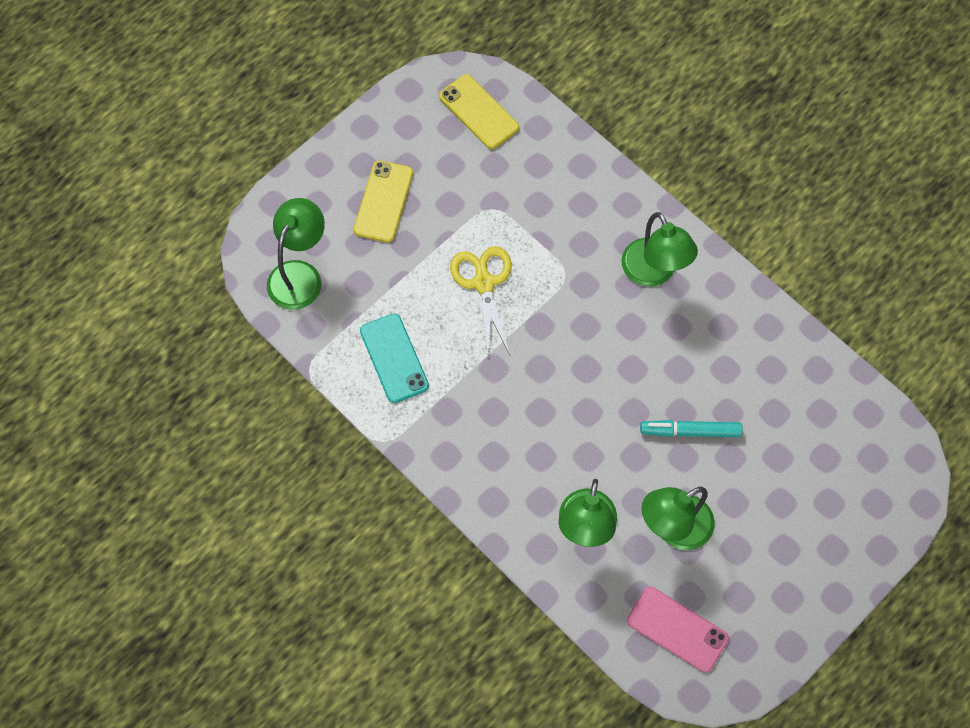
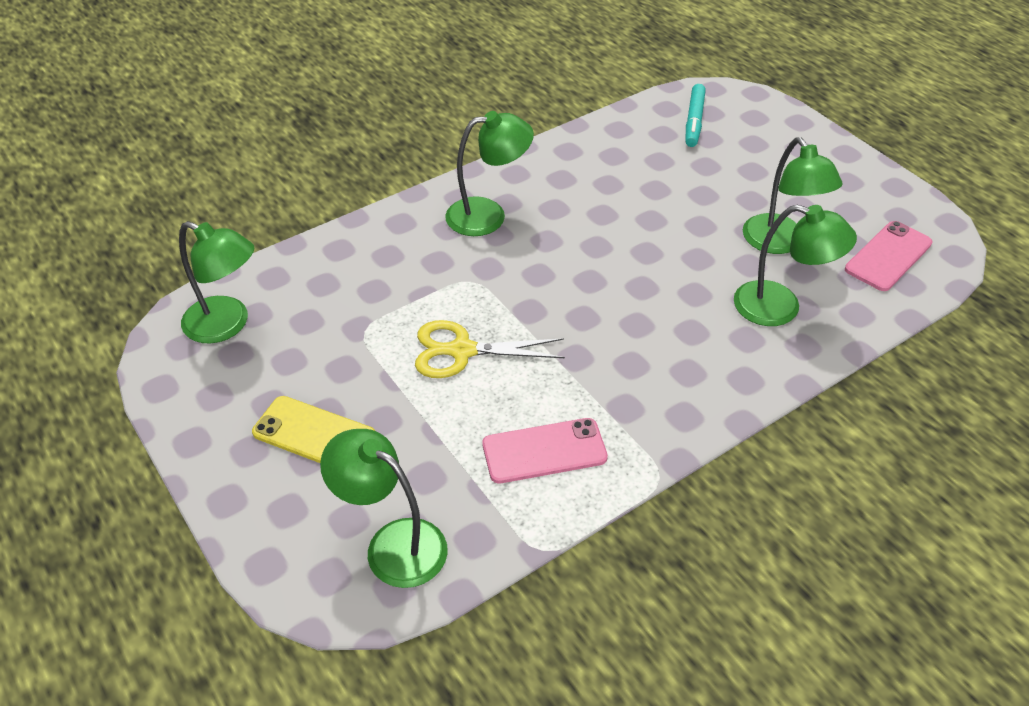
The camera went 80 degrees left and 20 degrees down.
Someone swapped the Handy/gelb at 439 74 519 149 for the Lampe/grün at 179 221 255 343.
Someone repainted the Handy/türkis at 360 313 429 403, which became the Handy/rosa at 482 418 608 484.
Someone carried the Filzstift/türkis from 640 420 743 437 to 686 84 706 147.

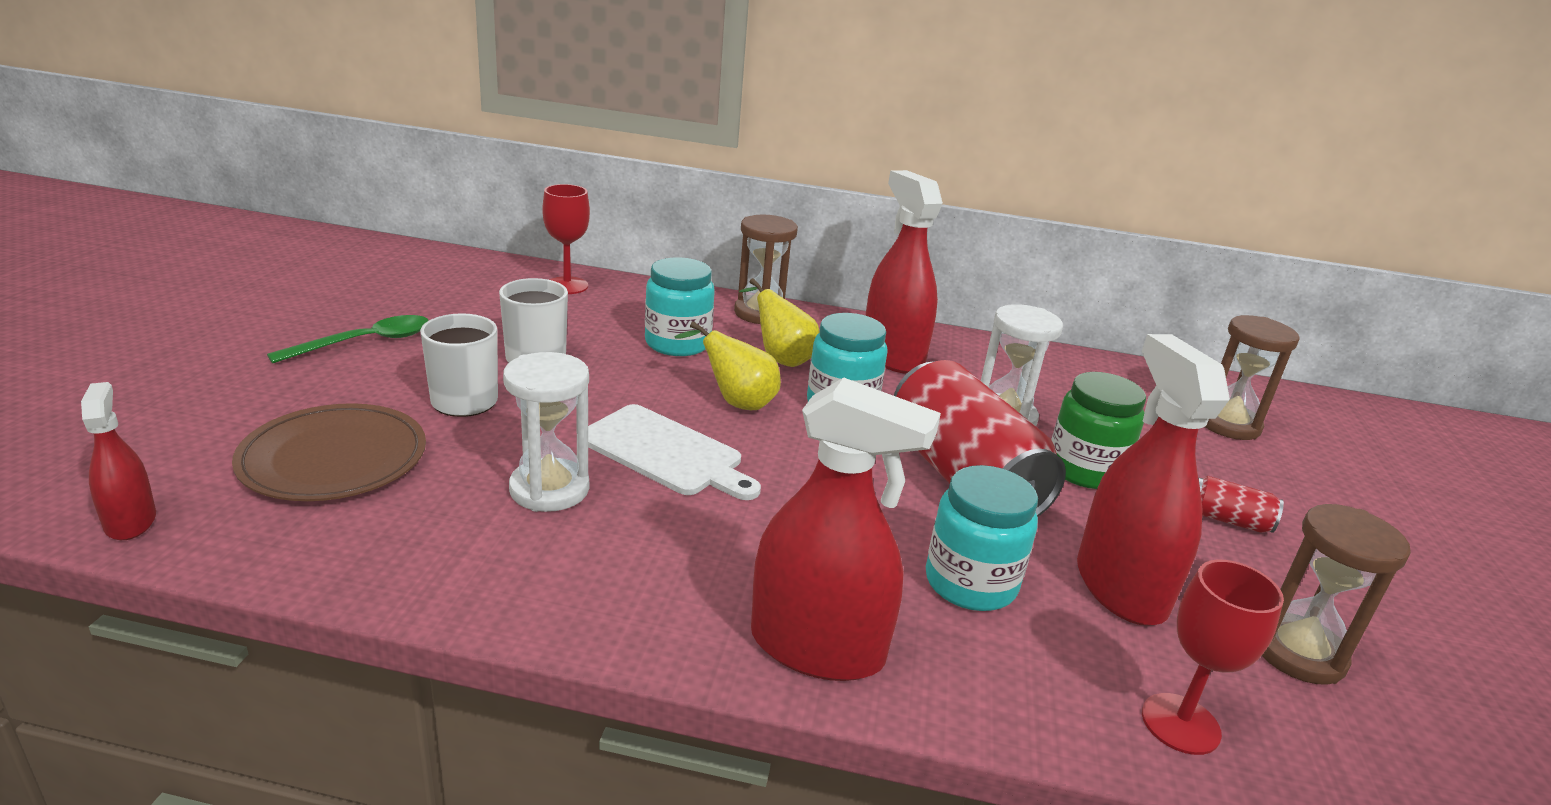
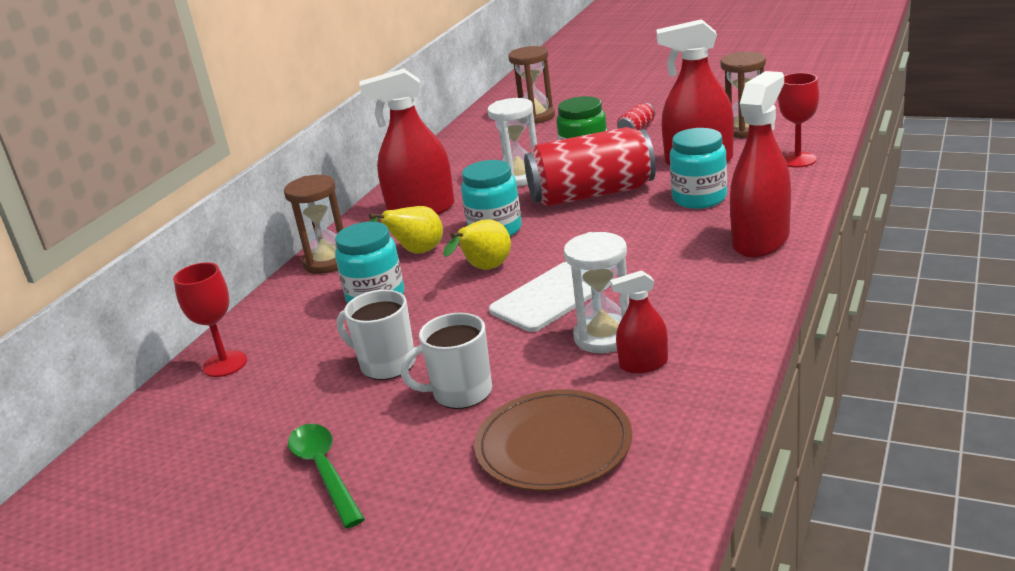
The camera went 70 degrees left and 0 degrees up.
Someone carried the Sprühflasche/rot from 81 382 156 540 to 610 270 668 373.

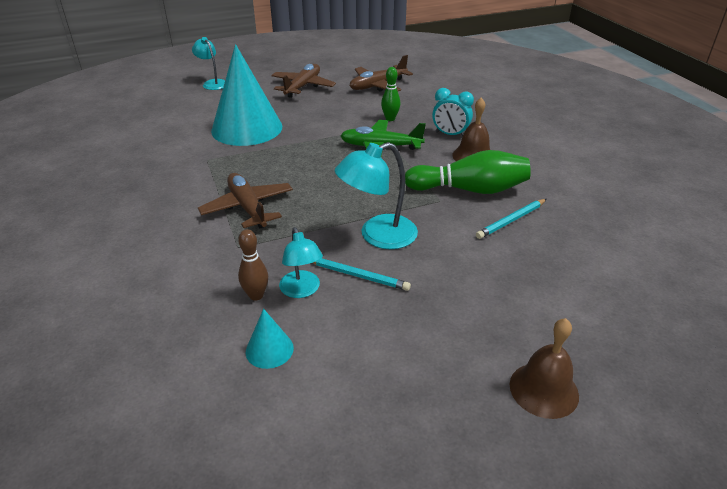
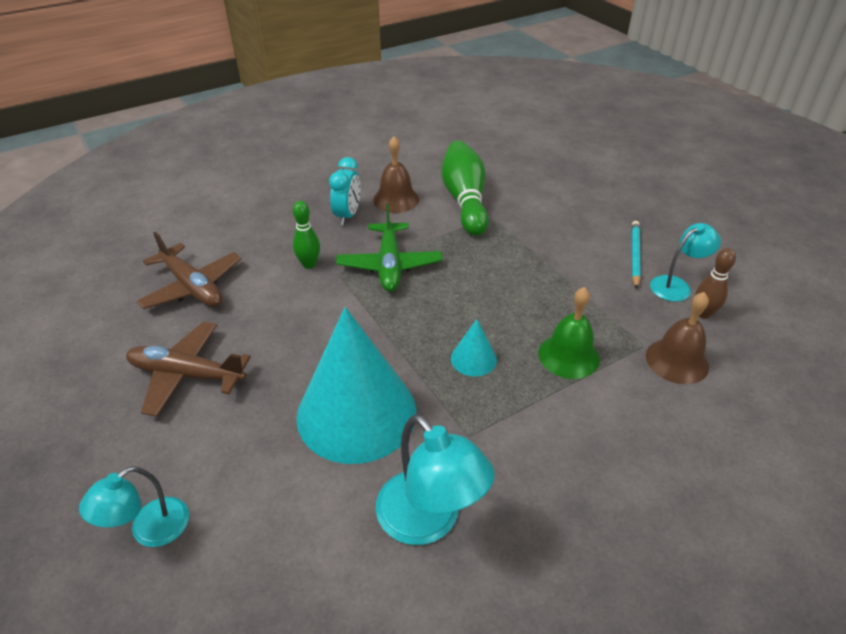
The camera went 100 degrees left and 5 degrees up.
Someone carried the Lampe/türkis from 335 142 418 249 to 376 414 495 545.
Someone swapped the Flugzeug/braun at 198 173 293 228 for the Glocke/grün at 539 287 600 379.
Someone took away the Bleistift/türkis at 476 199 547 239.
Someone carried the Kegel/türkis from 246 309 294 369 to 451 319 497 377.
Someone carried the Glocke/braun from 510 318 579 419 to 646 292 709 384.

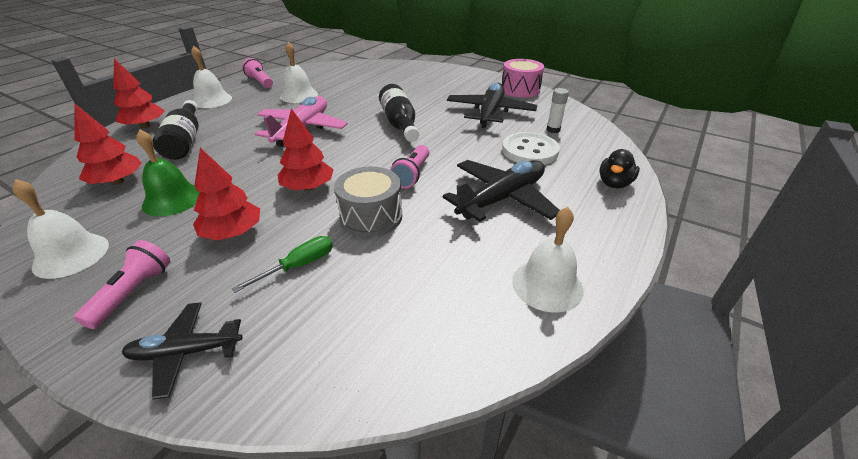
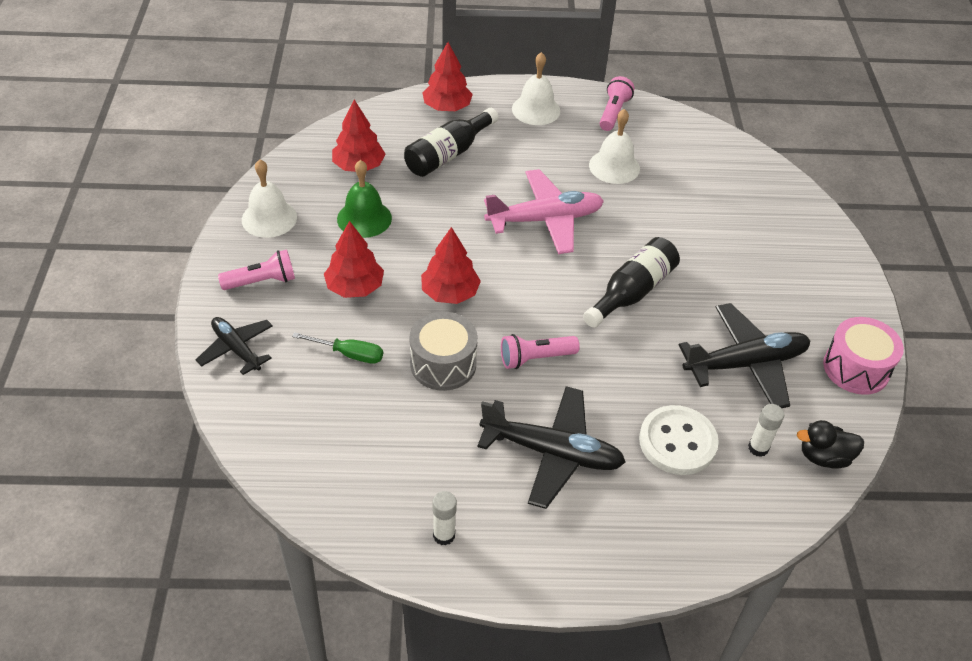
The camera went 55 degrees right and 10 degrees up.
Someone carried the Ente/schwarz from 599 149 640 188 to 797 420 864 469.
Someone swapped the Glocke/weiß at 512 207 584 313 for the Klebestift/weiß at 432 491 457 545.

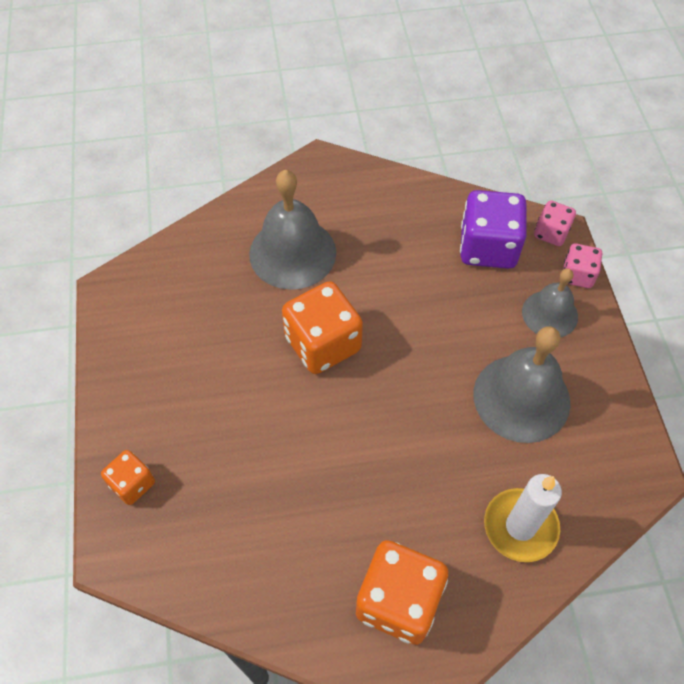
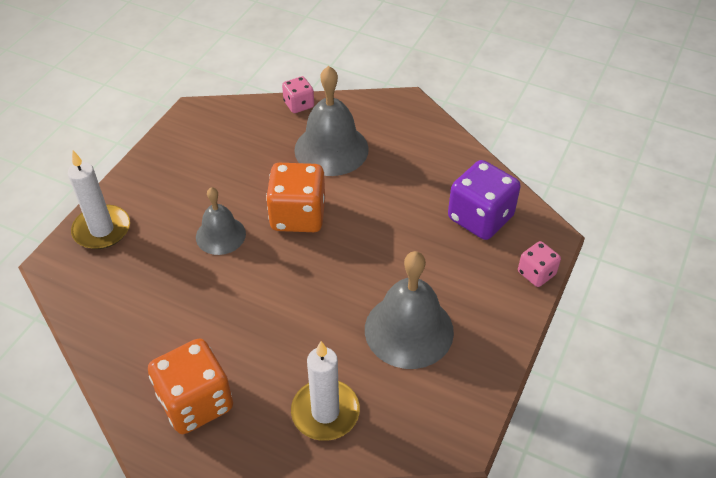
The camera went 35 degrees right and 10 degrees down.
Someone carried the Spielwürfel/rosa from 534 200 576 246 to 282 76 314 113.
Someone carried the Glocke/grau from 522 268 578 337 to 196 187 246 255.
Someone swapped the Spielwürfel/orange at 101 450 155 505 for the Kerze/weiß at 68 151 130 249.

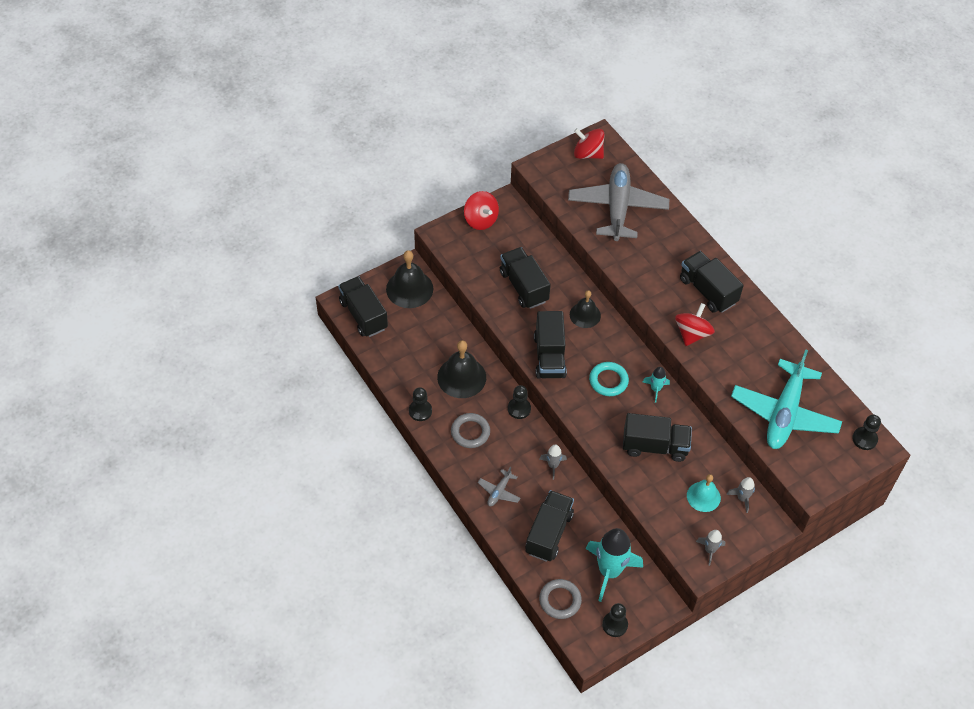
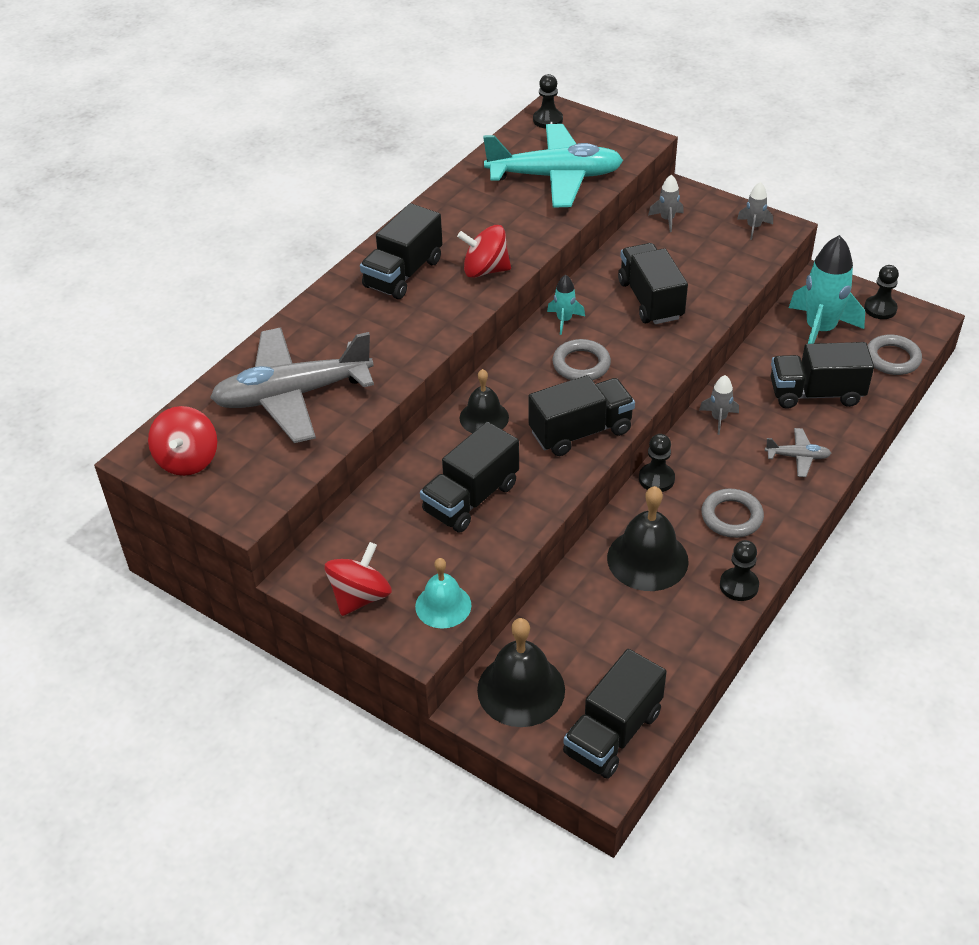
The camera went 110 degrees left and 10 degrees down.
Someone repainted the Ring/türkis at 589 362 629 396, which became the Ring/grau at 552 339 611 380.
Someone carried the Glocke/türkis from 687 474 721 512 to 415 558 471 629.

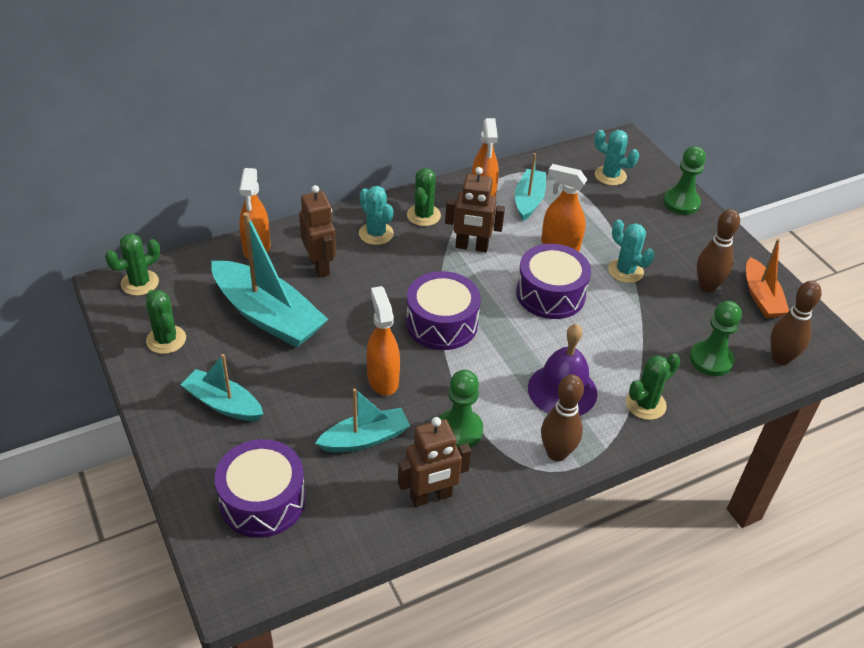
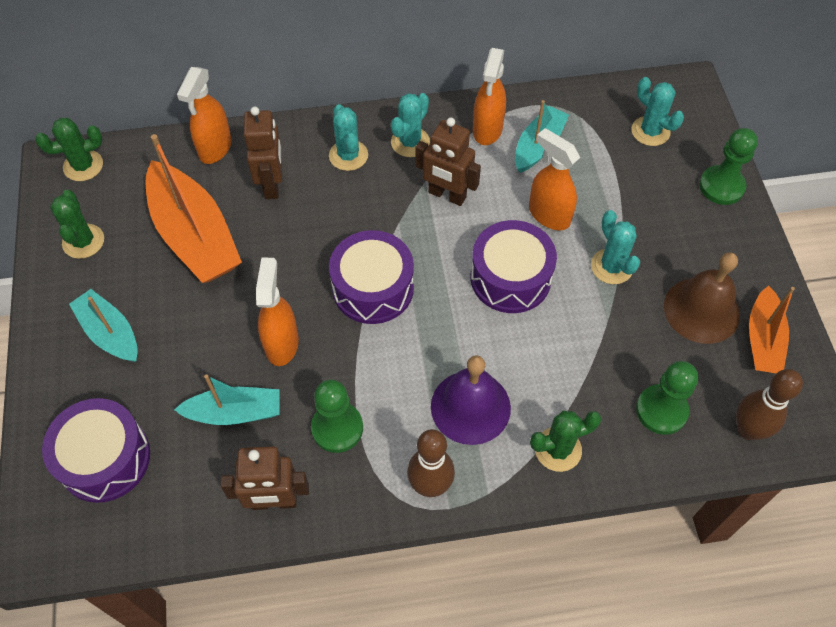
The camera went 20 degrees right and 15 degrees up.
Someone repainted the Kaktus/grün at 407 168 441 226, which became the Kaktus/türkis at 391 93 430 157.
Someone swapped the Bowlingkegel/braun at 697 209 740 293 for the Glocke/braun at 664 252 740 344.
Someone repainted the Boot/türkis at 211 212 328 348, which became the Boot/orange at 145 134 242 283.

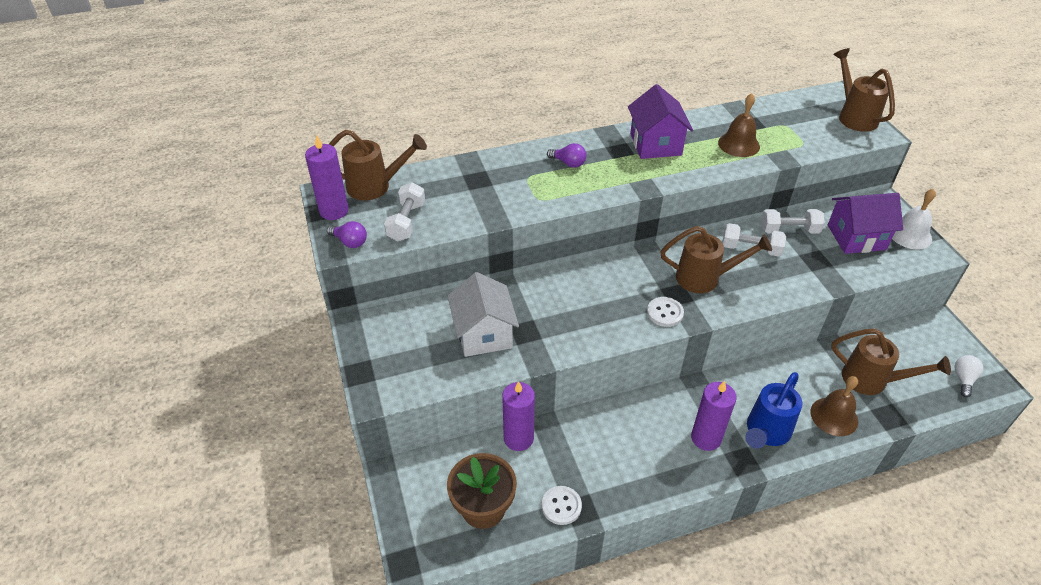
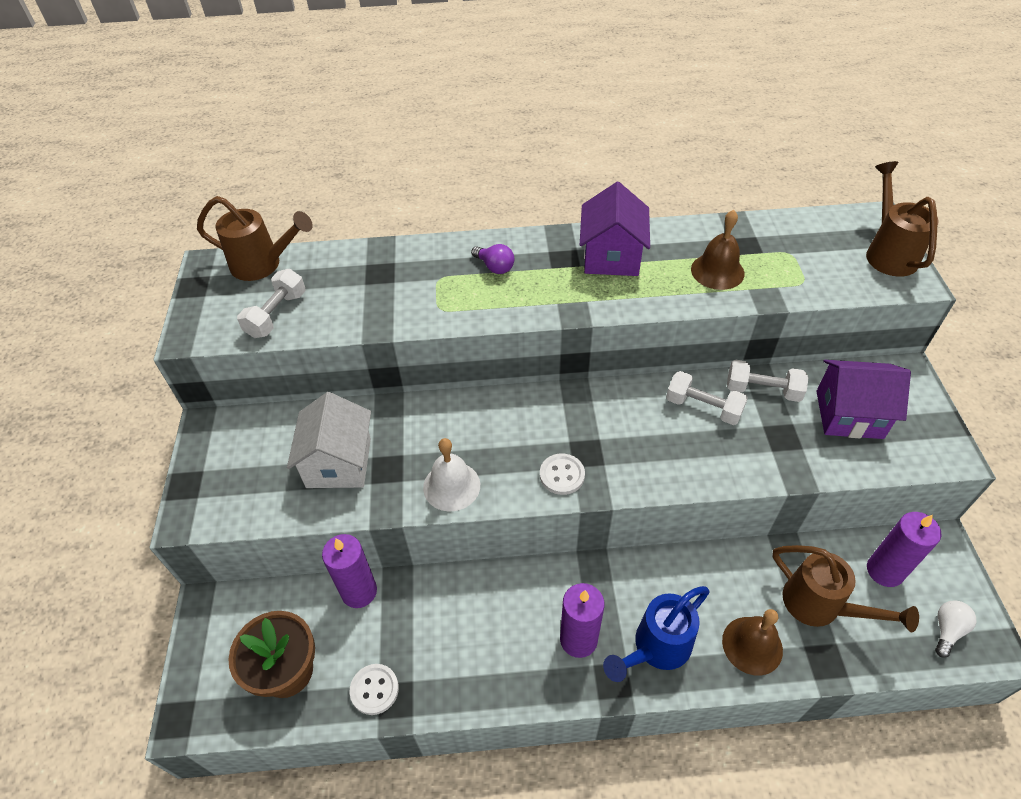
The camera went 15 degrees right and 5 degrees up.
Someone carried the Kerze/lila from 305 135 349 220 to 867 512 941 587.
Someone carried the Glocke/weiß from 892 189 936 249 to 423 438 480 511.
Someone took away the Glühbirne/lila at 327 221 367 248.
Someone took away the Gießkanne/braun at 660 226 772 293.

